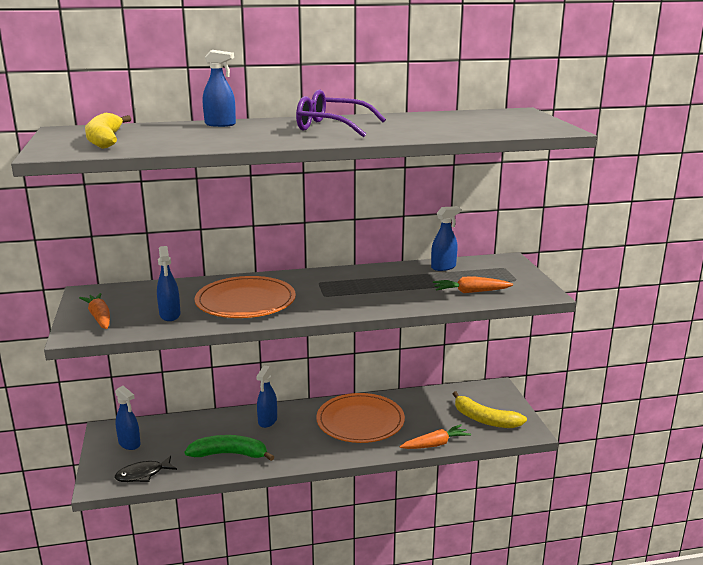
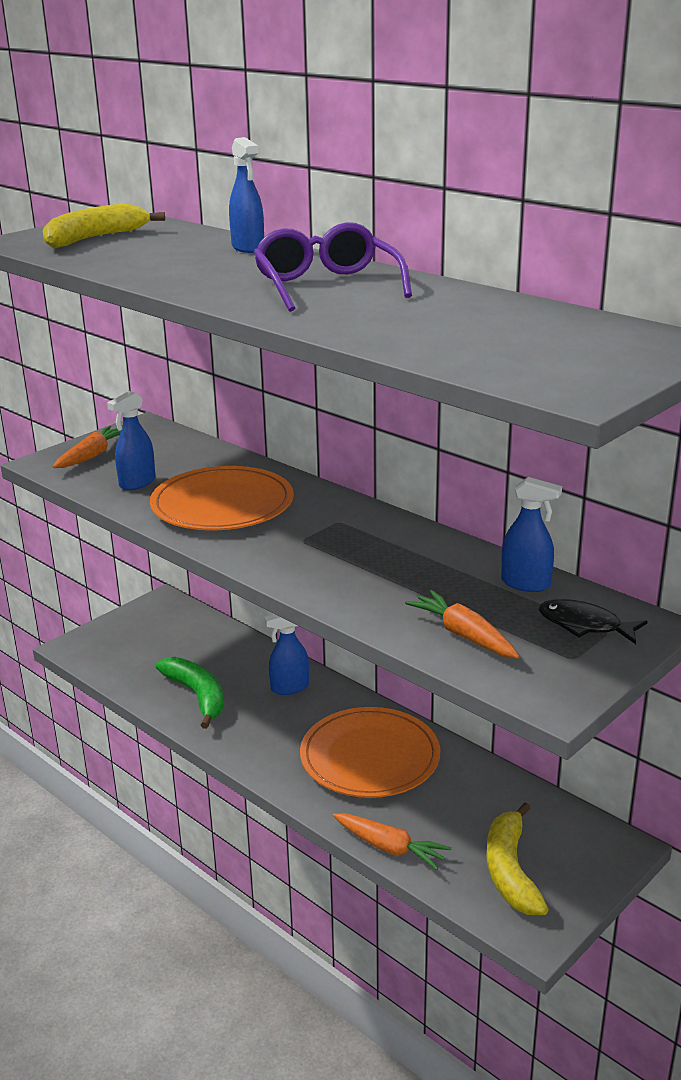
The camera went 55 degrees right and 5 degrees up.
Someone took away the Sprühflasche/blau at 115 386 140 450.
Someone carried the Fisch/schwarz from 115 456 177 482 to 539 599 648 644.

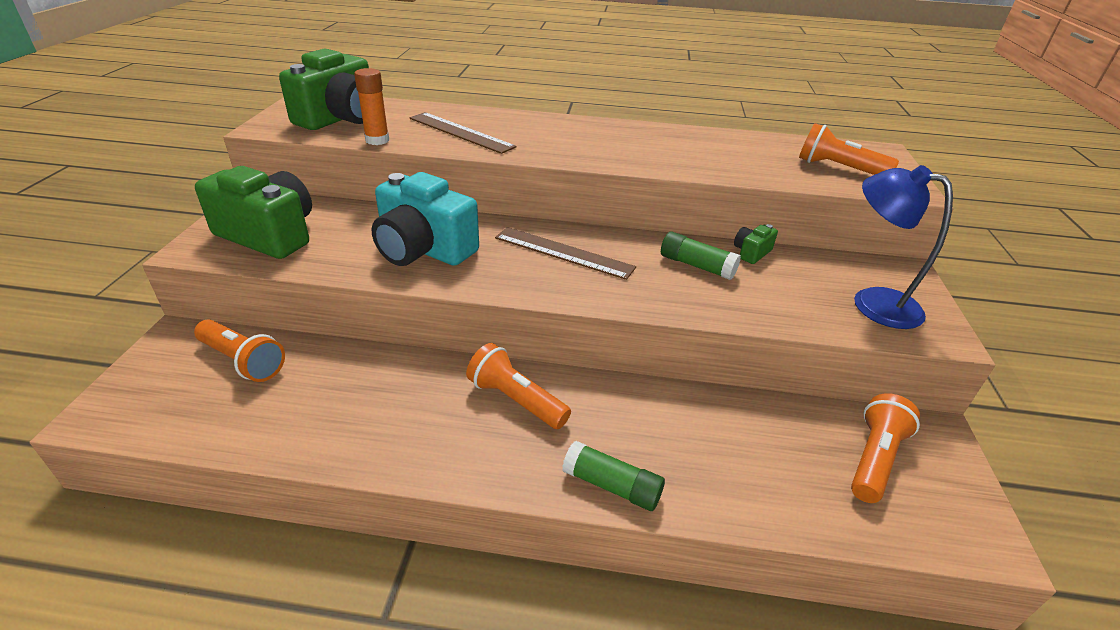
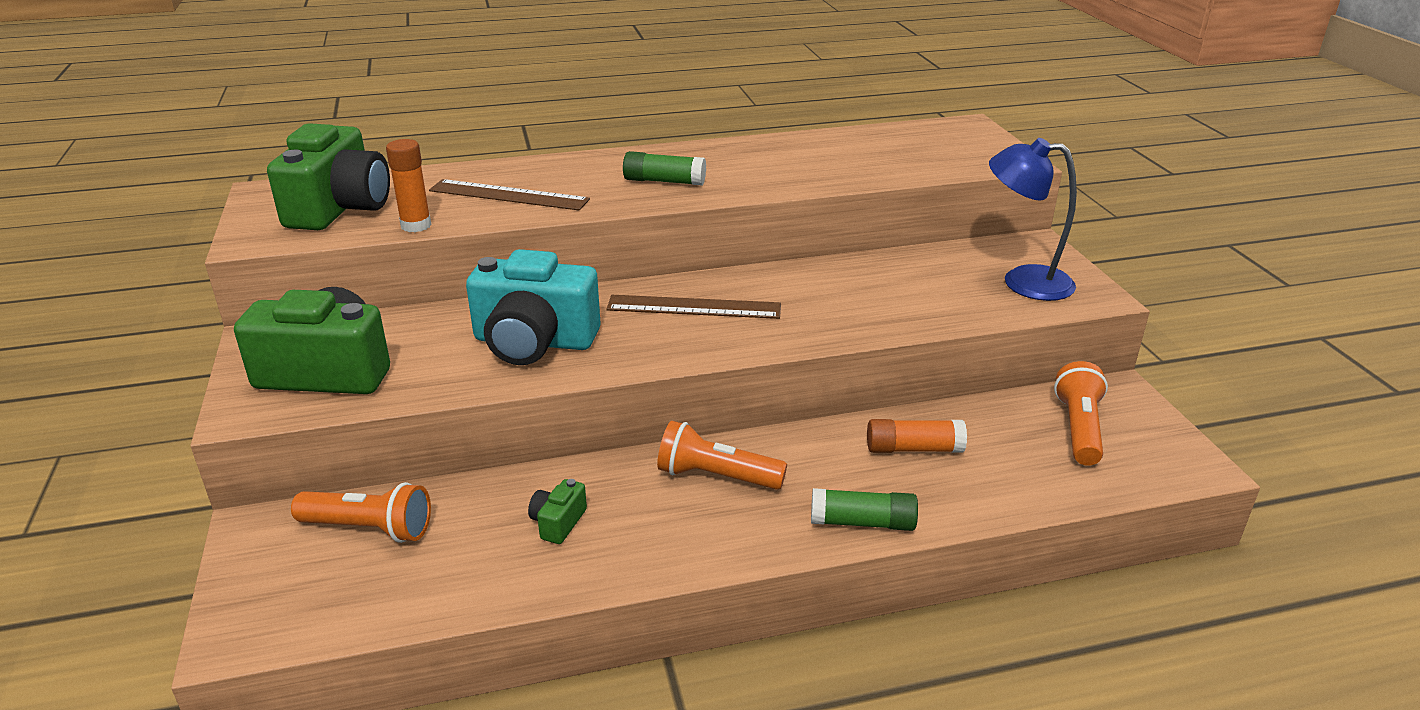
The camera went 20 degrees left and 5 degrees down.
Someone took away the Taschenlampe/orange at 799 123 899 175.
Someone carried the Kamera/grün from 734 224 778 264 to 528 479 587 544.
Someone carried the Klebestift/grün from 661 232 741 280 to 623 151 706 186.
Someone put down the Klebestift/orange at 867 419 967 453.

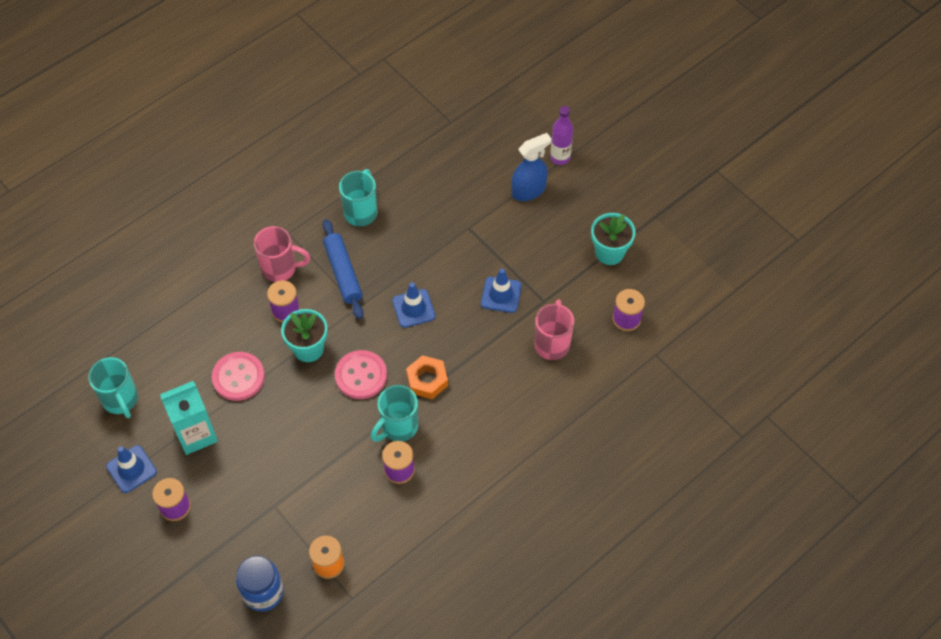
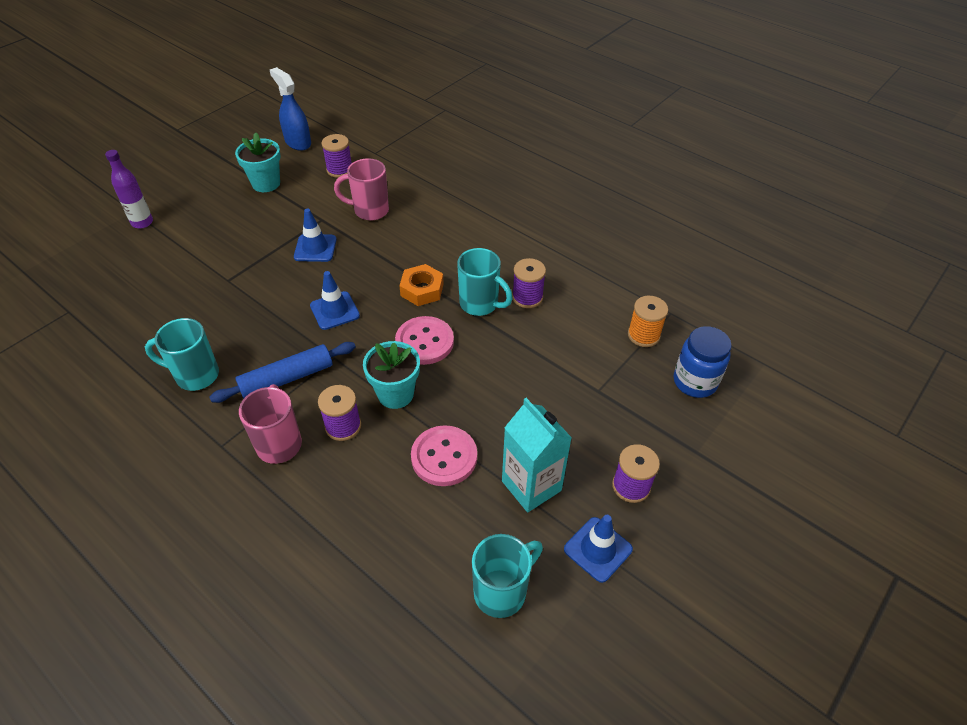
The camera went 100 degrees left and 10 degrees down.
Someone carried the Sprühflasche/blau from 511 133 552 201 to 270 67 311 151.

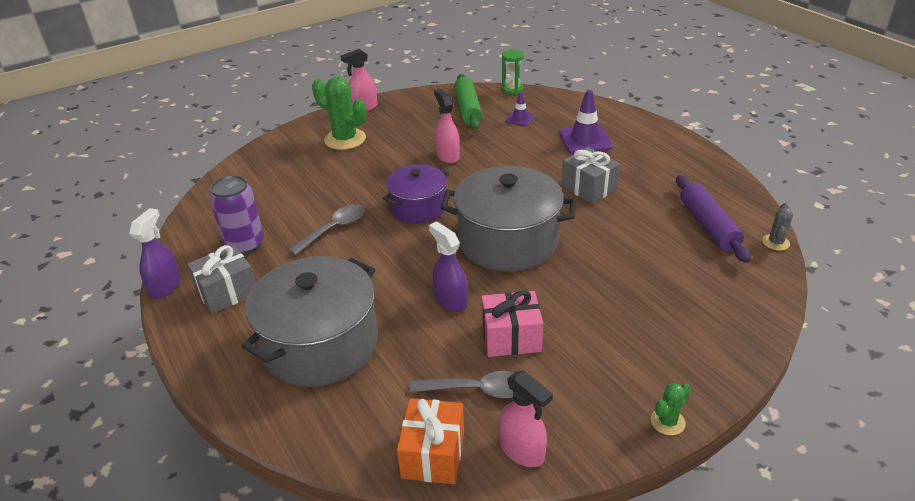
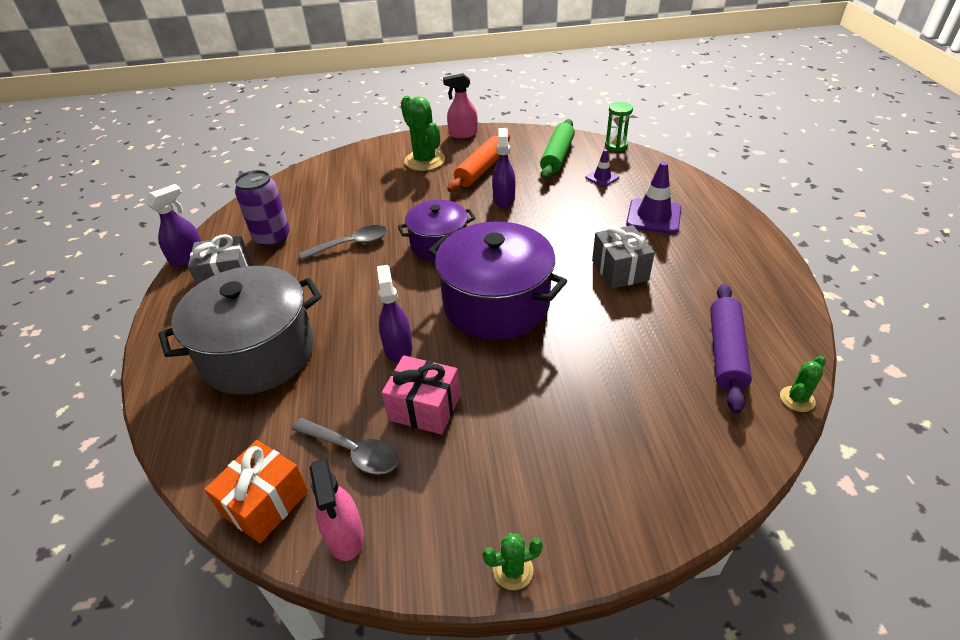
The camera went 25 degrees right and 5 degrees up.
Someone repainted the Sprühflasche/rosa at 434 89 460 163, which became the Sprühflasche/lila at 492 128 515 208.
Someone repainted the Kochtopf/grau at 440 166 576 272, which became the Kochtopf/lila at 428 222 567 340.
Someone repainted the Kaktus/grau at 762 203 793 251, which became the Kaktus/grün at 780 356 826 412.
Someone put down the Nudelholz/orange at 447 133 510 192.

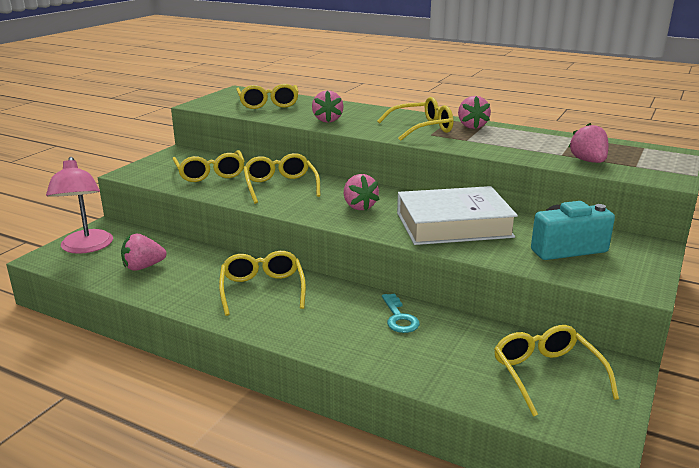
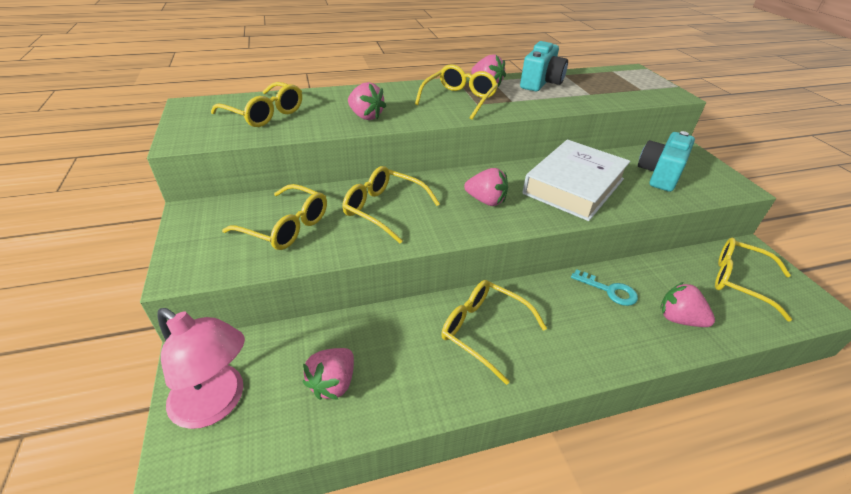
The camera went 45 degrees left and 15 degrees up.
Someone carried the Erdbeere/rosa from 569 123 608 163 to 660 282 715 327.
Someone put down the Kamera/türkis at 520 41 568 91.

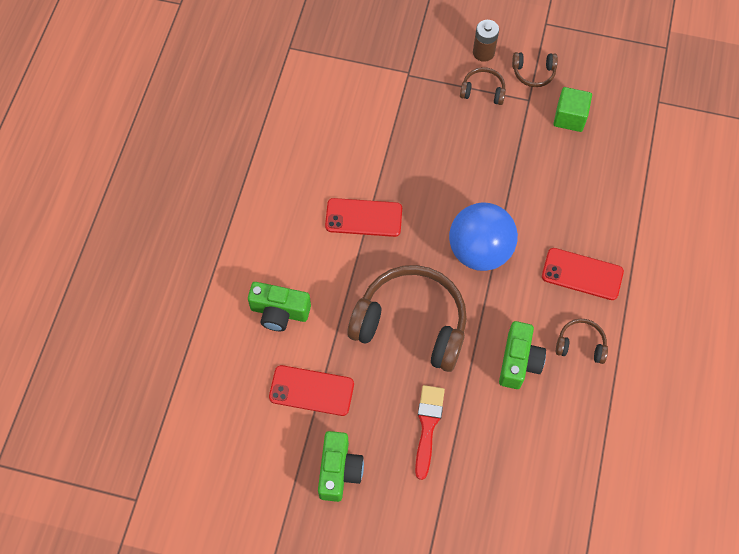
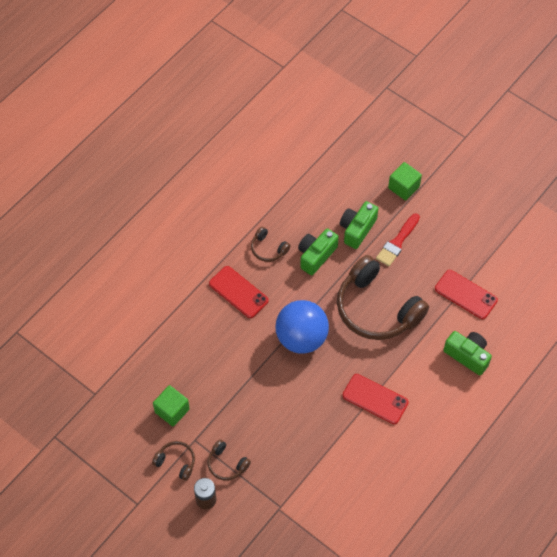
The camera went 155 degrees left and 5 degrees down.
Someone carried the Kamera/grün from 318 431 364 502 to 340 201 378 249.
Someone put down the Kubus/grün at 388 162 422 200.

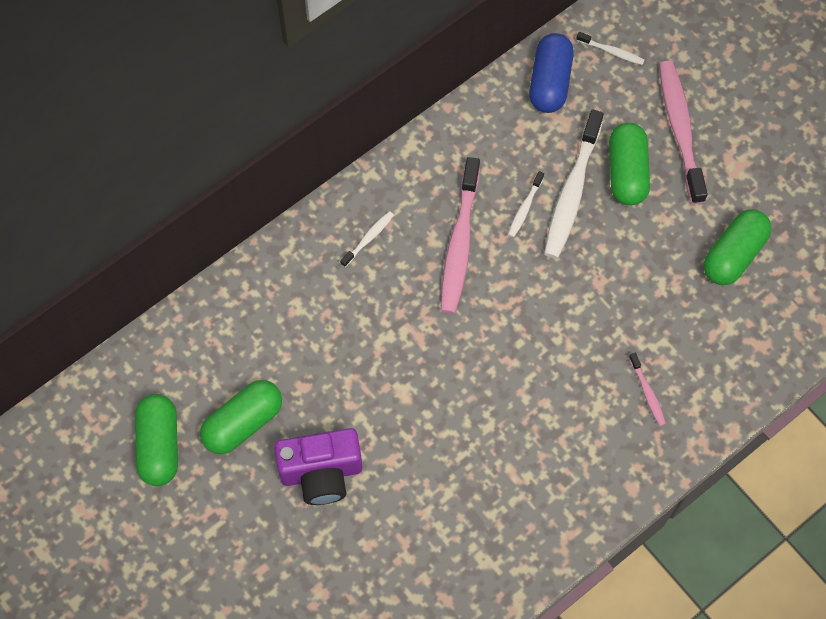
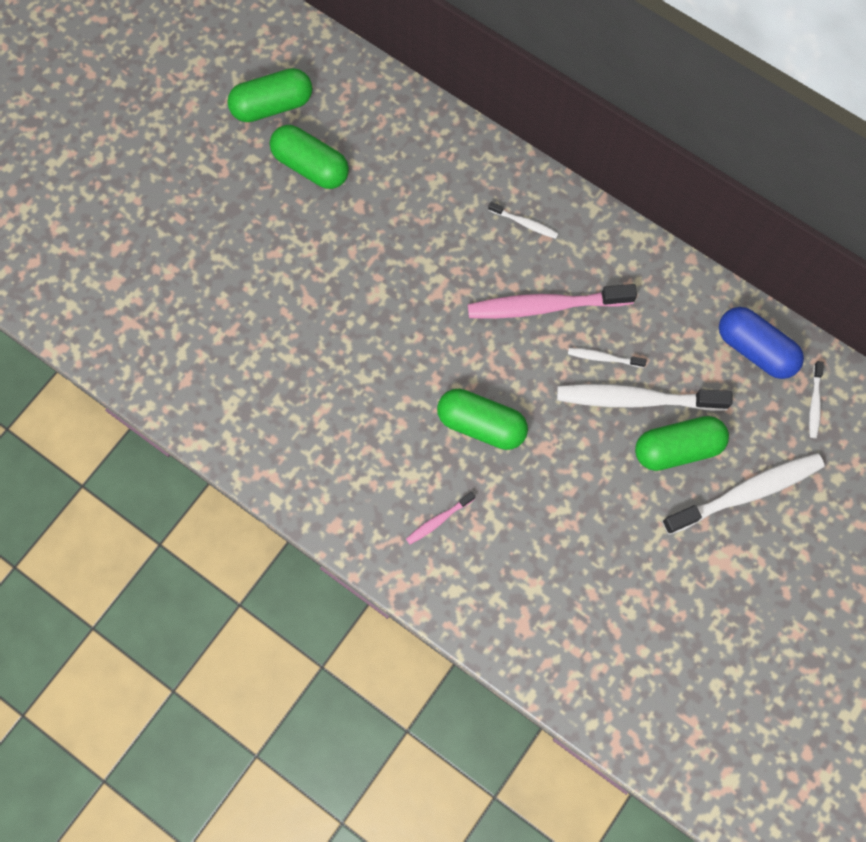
The camera went 75 degrees right and 5 degrees up.
Someone rotated the Kapsel/blau at 529 33 574 113 by 45 degrees clockwise.
Someone repainted the Zahnbürste/rosa at 659 61 708 204, which became the Zahnbürste/weiß at 662 453 825 535.
Someone carried the Kapsel/grün from 703 209 772 285 to 437 389 528 450.
Someone took away the Kamera/lila at 274 428 362 505.

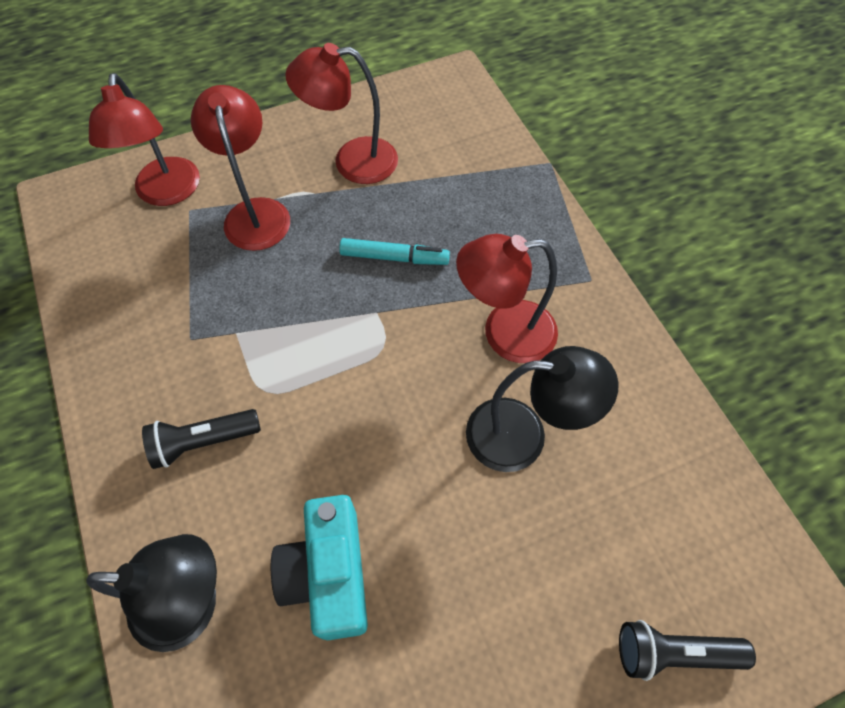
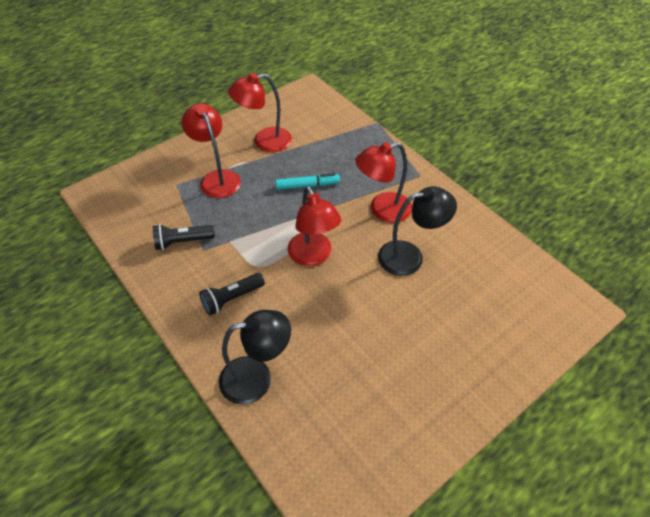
The camera went 15 degrees left and 10 degrees down.
Someone carried the Lampe/rot from 89 73 200 206 to 288 186 341 266.
Someone took away the Kamera/türkis at 271 495 368 640.
Someone carried the Taschenlampe/schwarz from 619 620 756 681 to 153 224 215 250.

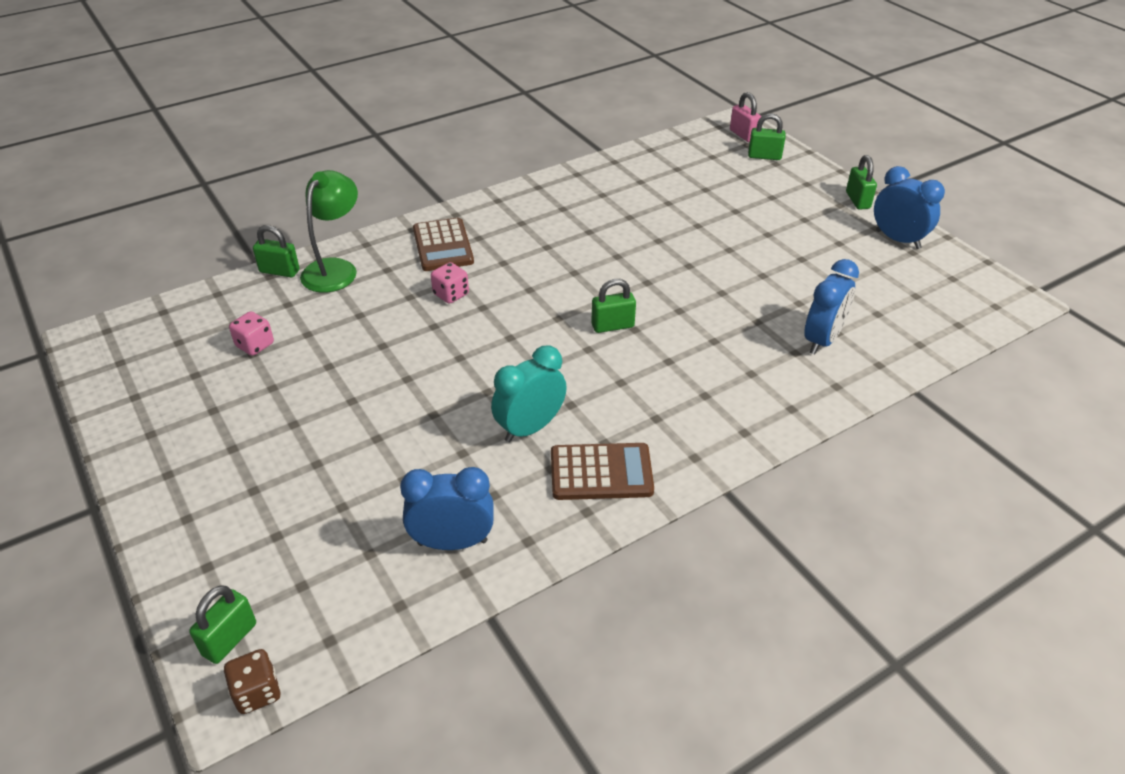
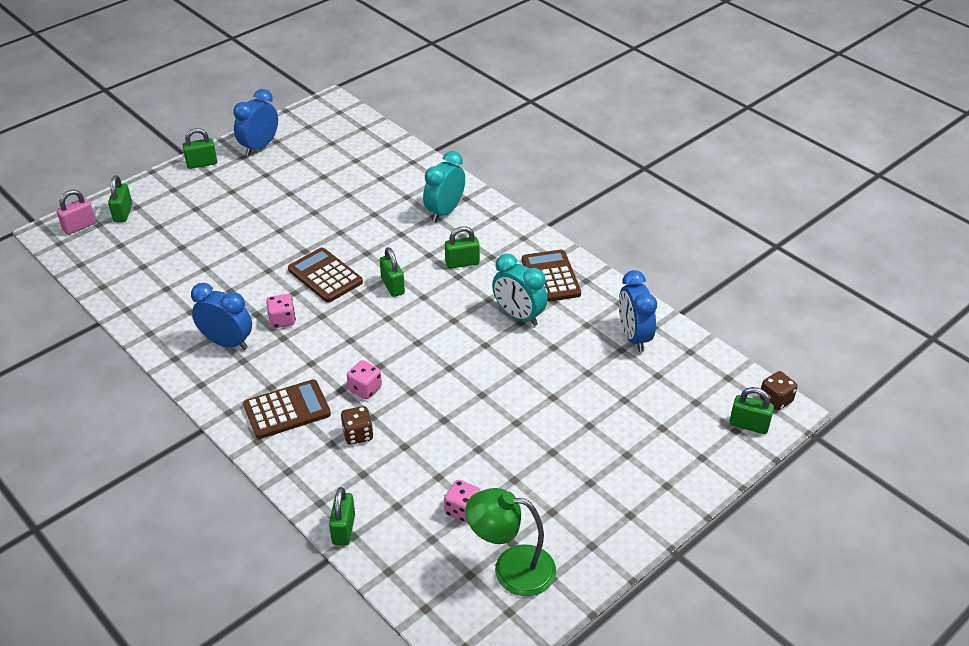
The camera went 100 degrees left and 0 degrees up.
Someone carried the Lampe/grün from 300 170 358 293 to 465 488 556 596.
Someone carried the Wecker/blau from 804 259 859 354 to 191 283 252 350.
Someone put down the Wecker/türkis at 423 151 465 222.
Someone put down the Vorhängeschloss/grün at 445 226 480 269.
Someone put down the Taschenrechner/braun at 288 248 363 302.
Someone put down the Spielwürfel/rosa at 266 294 296 328.
Someone put down the Spielwürfel/braun at 341 406 373 445.

